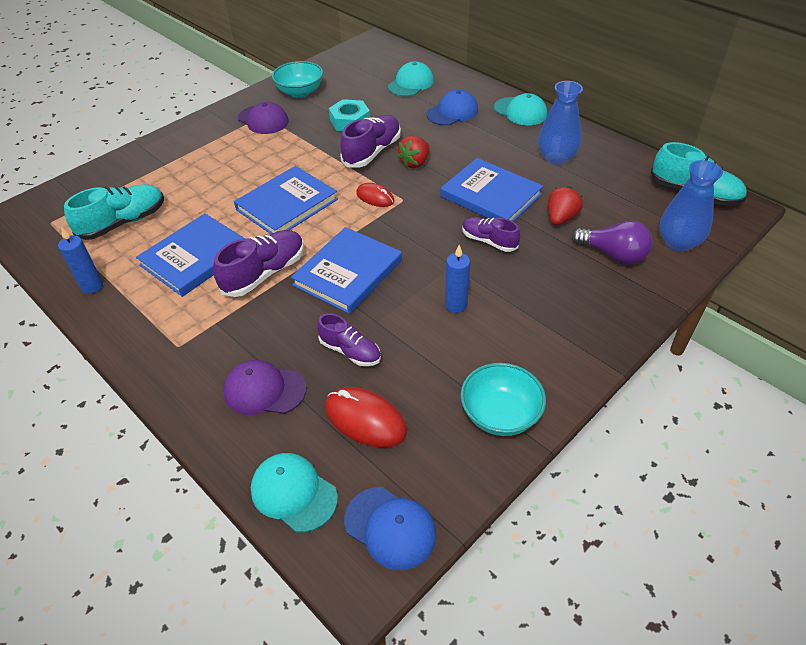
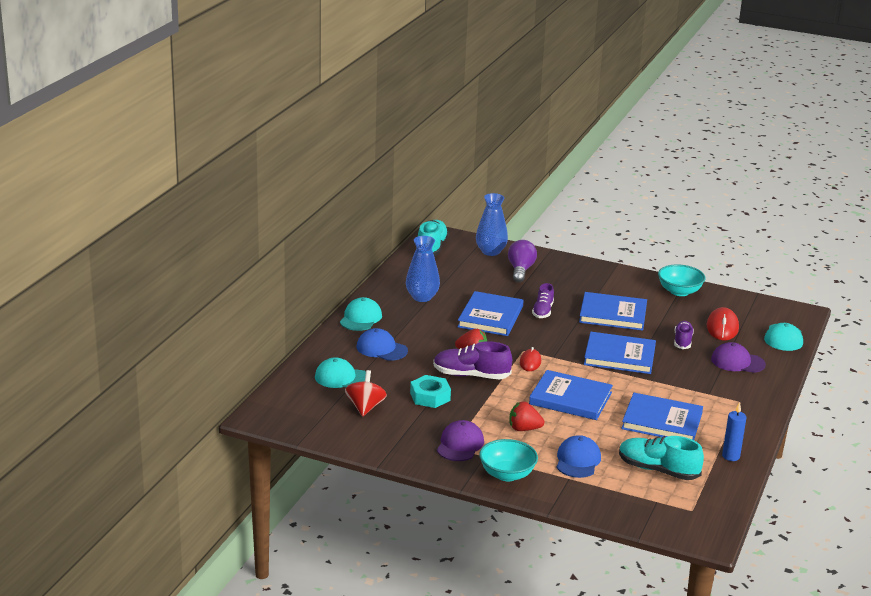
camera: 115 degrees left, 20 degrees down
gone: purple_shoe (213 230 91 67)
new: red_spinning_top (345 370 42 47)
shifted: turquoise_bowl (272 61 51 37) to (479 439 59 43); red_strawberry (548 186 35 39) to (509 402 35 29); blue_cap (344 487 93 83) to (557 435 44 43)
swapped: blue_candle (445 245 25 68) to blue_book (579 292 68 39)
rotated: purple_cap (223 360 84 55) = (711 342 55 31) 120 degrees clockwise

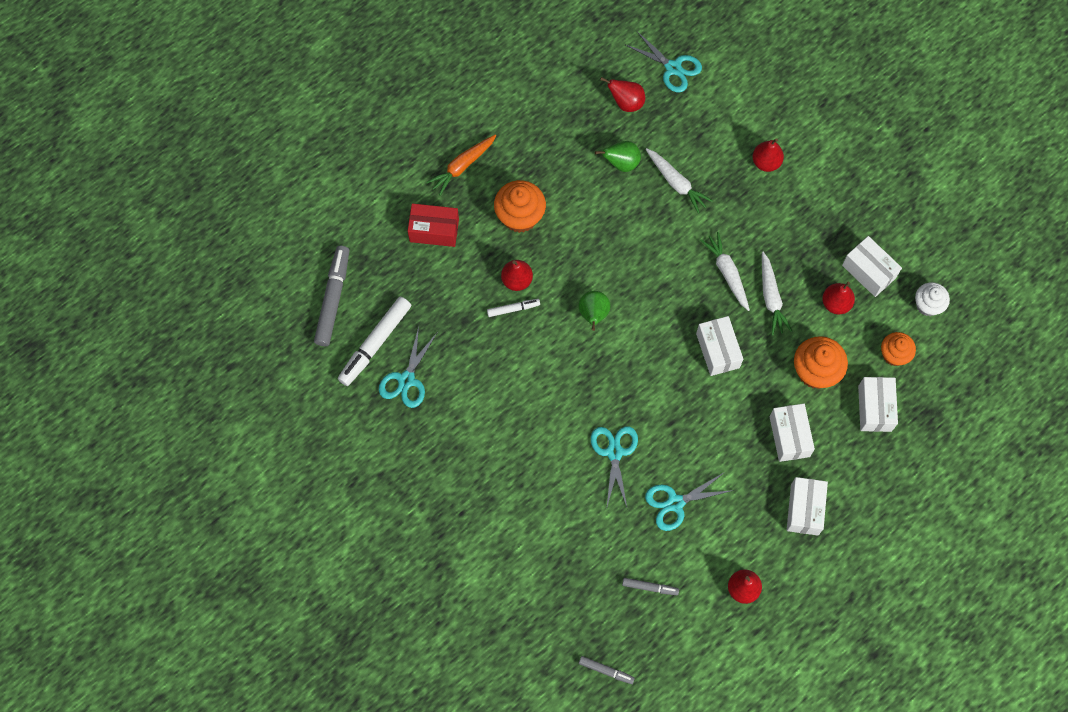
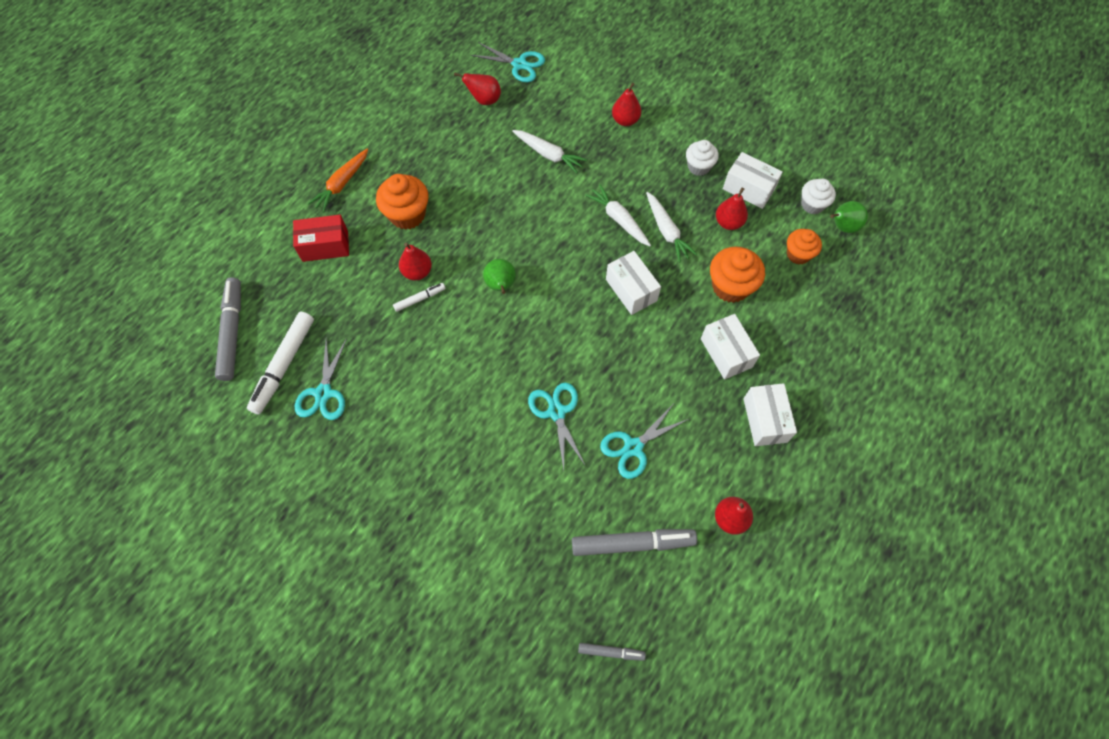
camera: 15 degrees left, 5 degrees down
gone: white_box (858 377 40 55)
new: white_cupcake (686 140 33 36)
shifted: green_pear (595 141 46 31) to (830 201 38 32)
scaled: grey_marker (622 578 57 17) = (572 529 125 27) x1.96

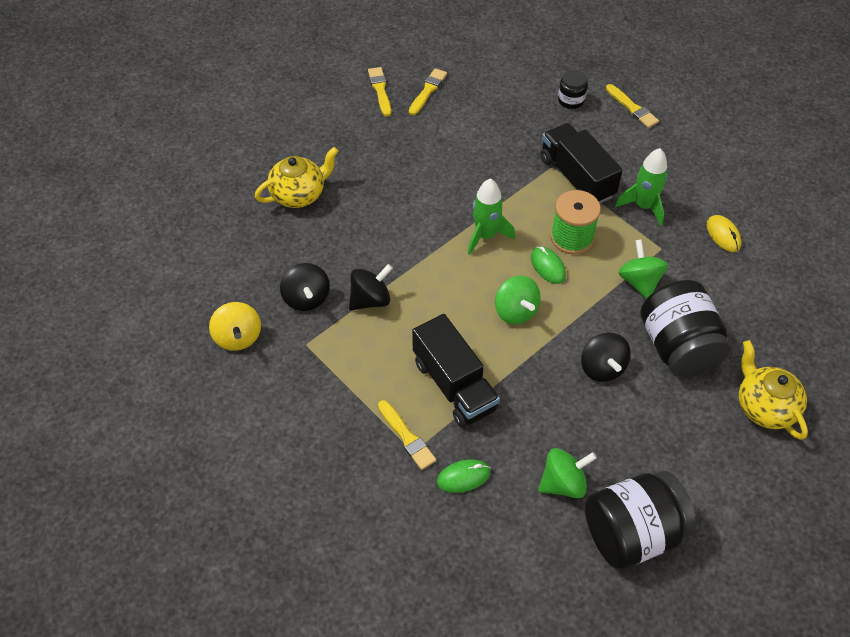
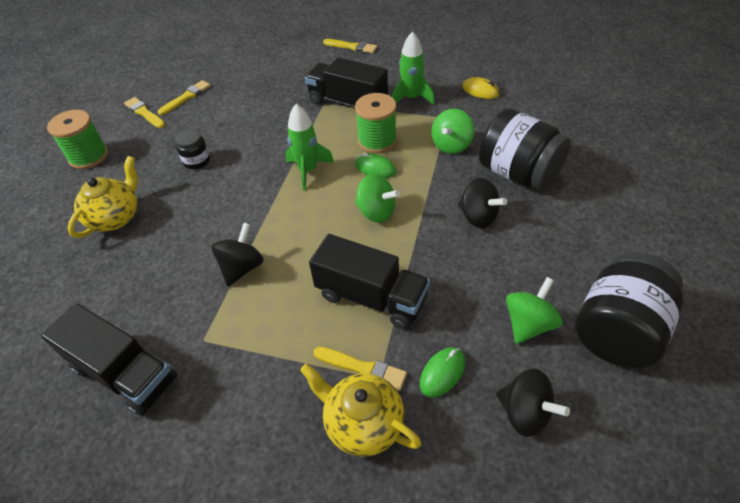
camera: 30 degrees left, 5 degrees down
new: green_spool (47 110 61 59)
shifted: black_jar (558 70 30 39) to (175 130 35 39); yellow_teapot (739 340 69 100) to (300 364 121 93); black_spinning_top (280 263 50 48) to (496 369 74 68)
swapped: yellow_spinning_top (209 302 52 49) to black_truck (41 303 136 113)
rotated: yellow_brush (409 68 38 47) = (158 80 53 35) 45 degrees clockwise; green_spinning_top (618 239 50 60) = (431 109 43 45) 105 degrees counterclockwise

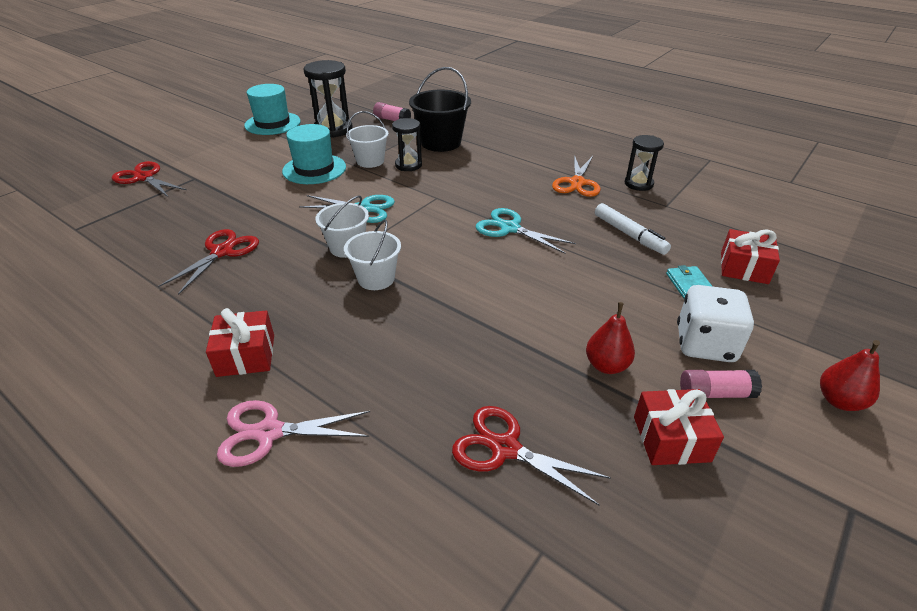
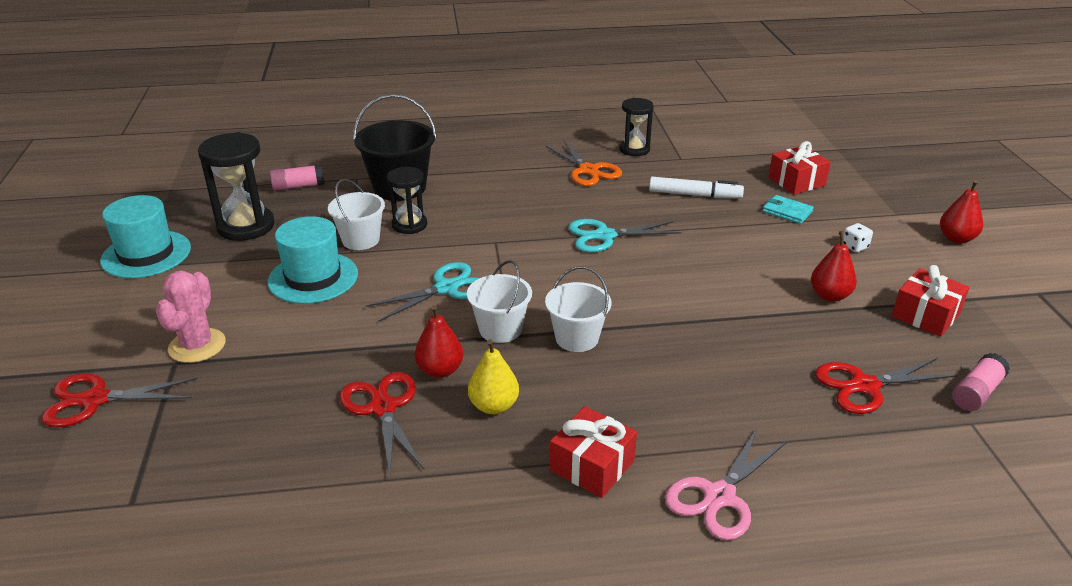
camera: 45 degrees left, 5 degrees down
new: pink_cactus (156 271 70 92); red_pear (414 305 50 73); yellow_pear (468 339 51 75)
shifted: pink_glue_stick (680 370 82 28) to (952 353 58 58)
scaled: white_dice (677 285 77 77) = (843 223 30 29) x0.43

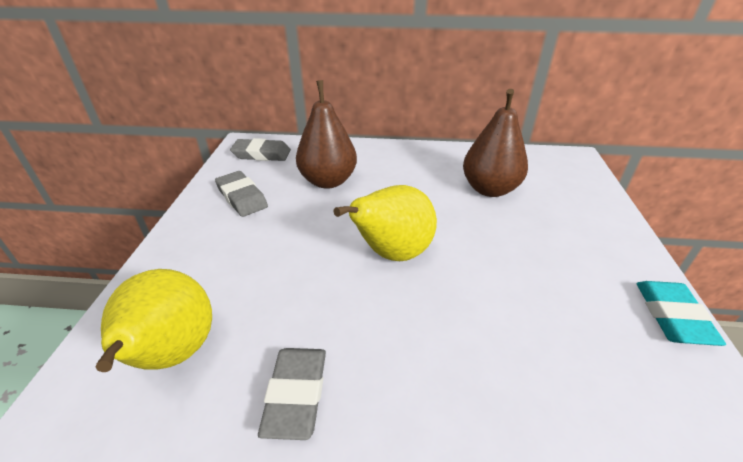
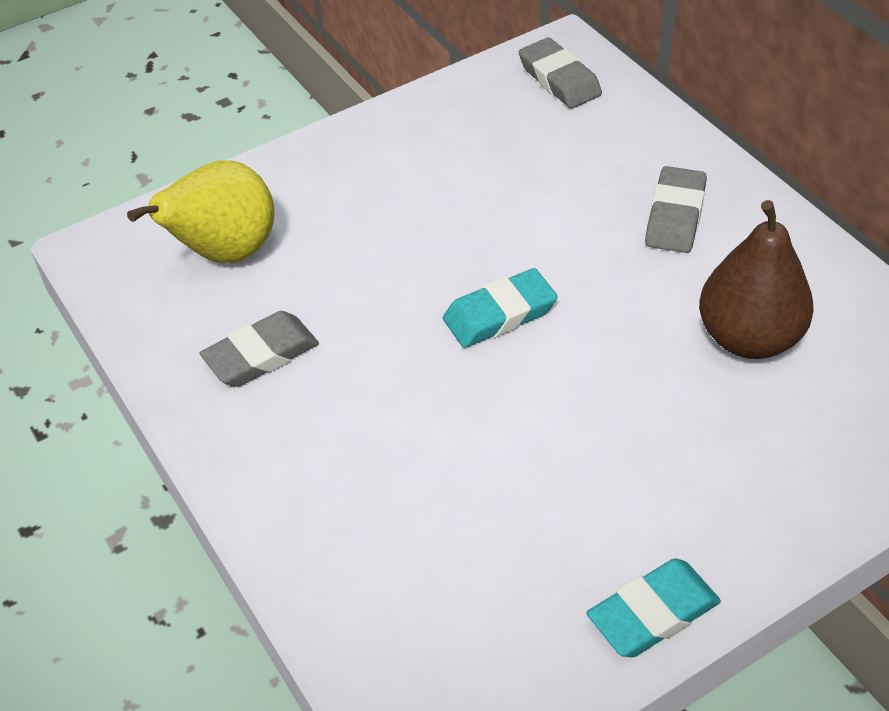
camera: 55 degrees right, 10 degrees up
gone: brown_pear (296 80 61 109)
shifted: grey_eraser (215 171 53 46) to (645 166 62 87)
swapped: yellow_pear (334 185 103 76) to turquoise_eraser (443 268 115 80)

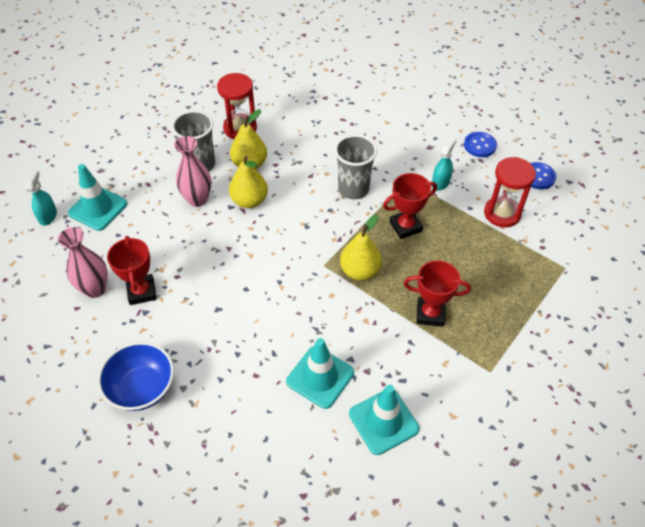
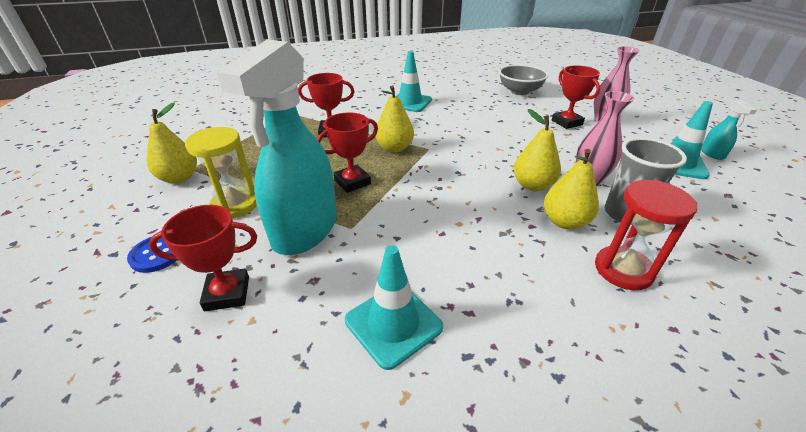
camera: 170 degrees right, 15 degrees down
gone: grey_cup (334 135 43 64)
new: yellow_pear (147 103 50 81)
shifted: turquoise_traffic_cone (349 385 70 70) to (345 245 98 125)
swapped: blue_button (464 132 33 25) to red_trophy (149 205 108 106)
repainted: red_hourglass (484 157 52 70) to yellow_hourglass (185 127 72 92); blue_bowl (97 342 77 69) to grey_bowl (499 65 49 30)
scaled: turquoise_spray_bottle (432 137 25 53) = (216 39 121 216) x2.48

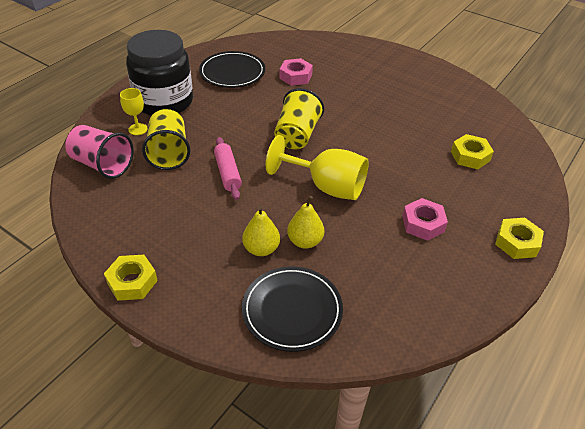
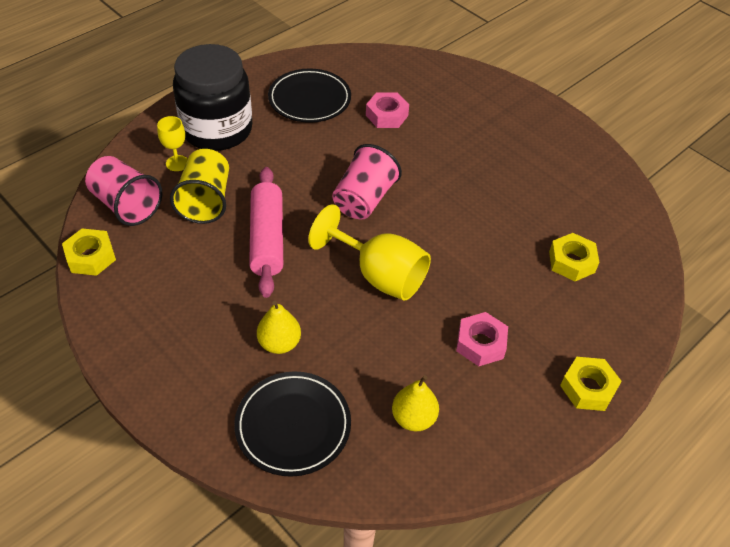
camera: 10 degrees right, 5 degrees up
shifted: yellow_nut (104 255 54 46) to (62 228 54 48); yellow_pear (287 196 37 53) to (392 375 47 56)
repainted: yellow_cup (274 88 50 61) to pink_cup (332 144 70 75)
scaled: pink_rolling_pin (214 137 28 63) = (249 167 34 131) x1.50

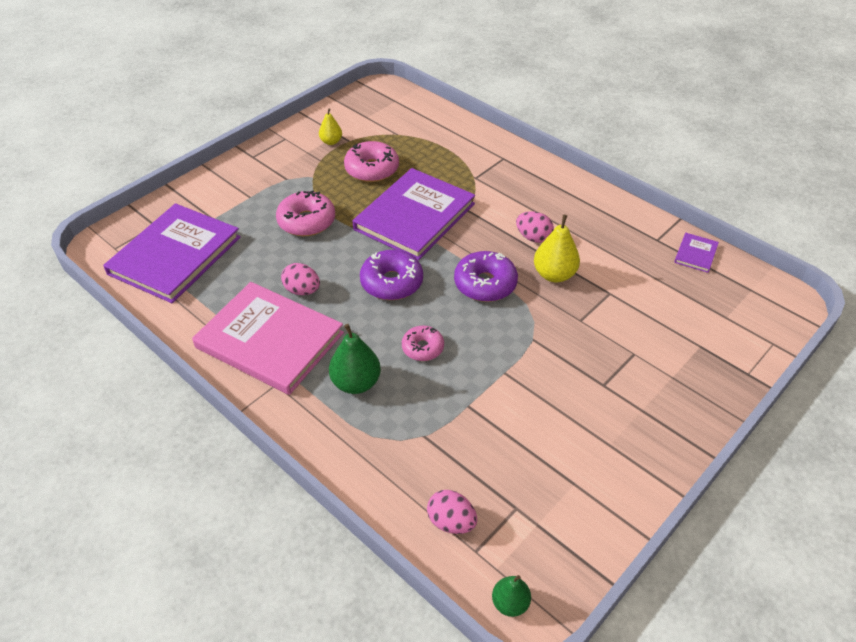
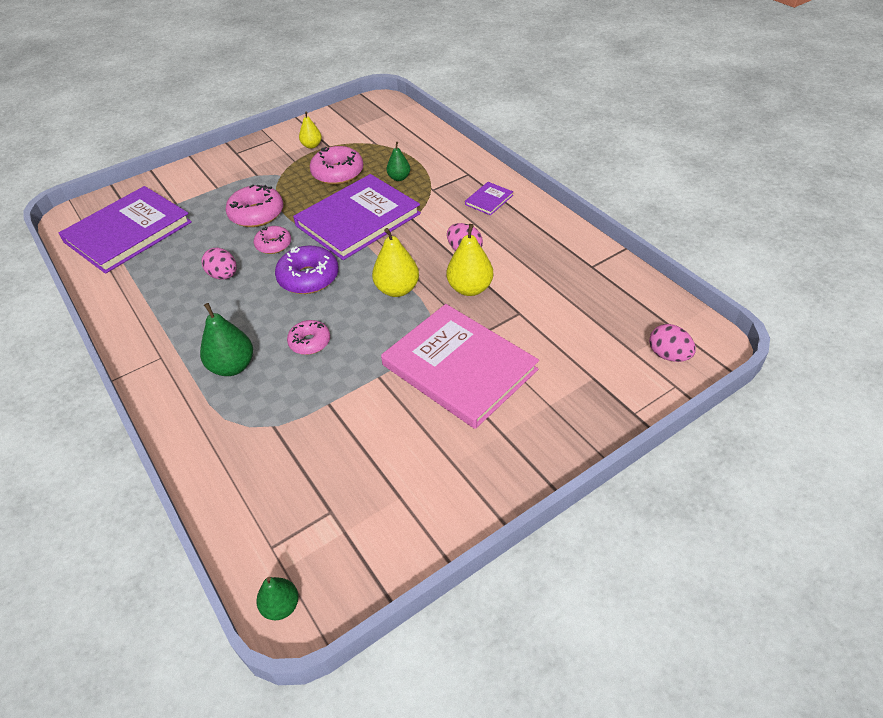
camera: 15 degrees right, 0 degrees up
new: pink_donut (254 226 37 28); green_pear (386 142 24 39)
shifted: pink_book (192 282 152 113) to (381 304 158 125); purple_book (674 233 45 40) to (465 182 48 33); pink_egg (427 490 50 44) to (649 324 47 38)
swapped: purple_donut (454 251 64 51) to yellow_pear (372 228 47 69)

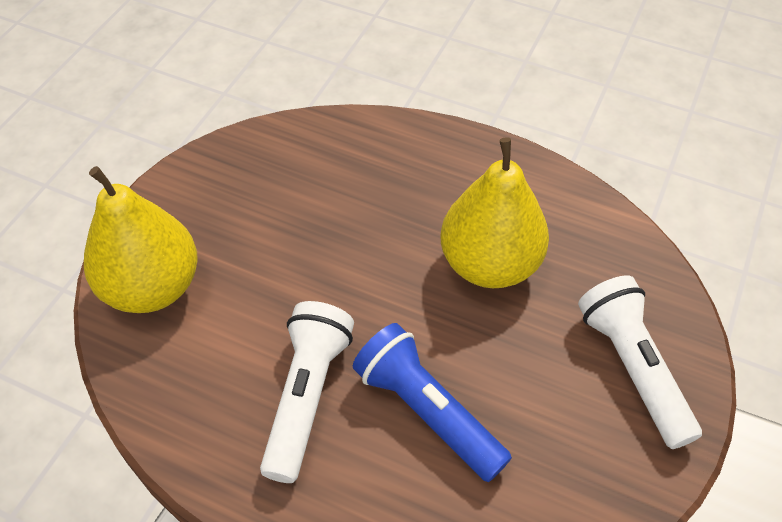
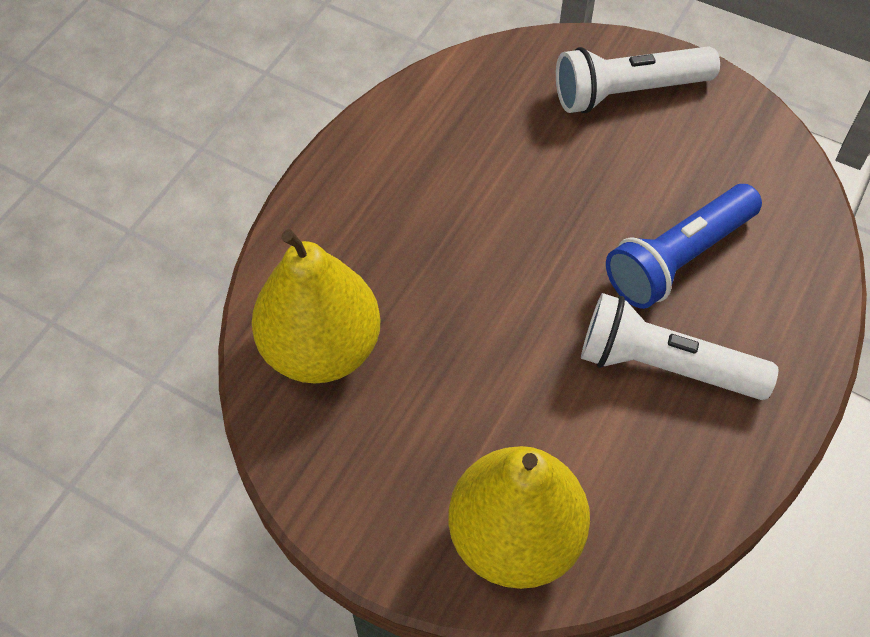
camera: 85 degrees left, 5 degrees up
shifted: yellow_pear (441 137 108 151) to (252 229 128 155)

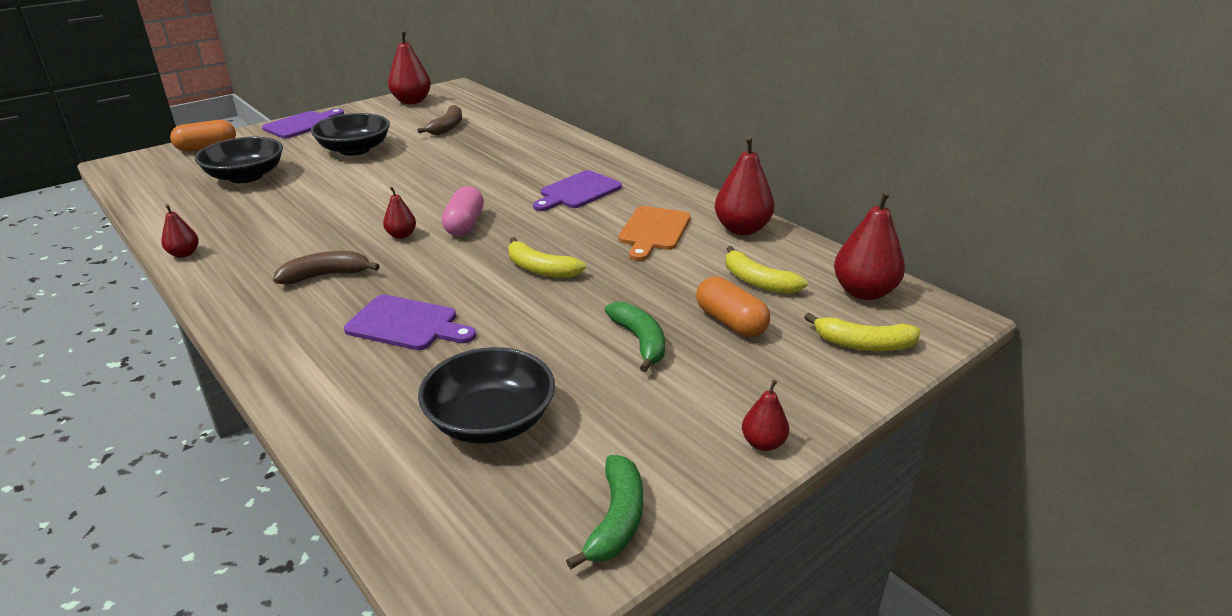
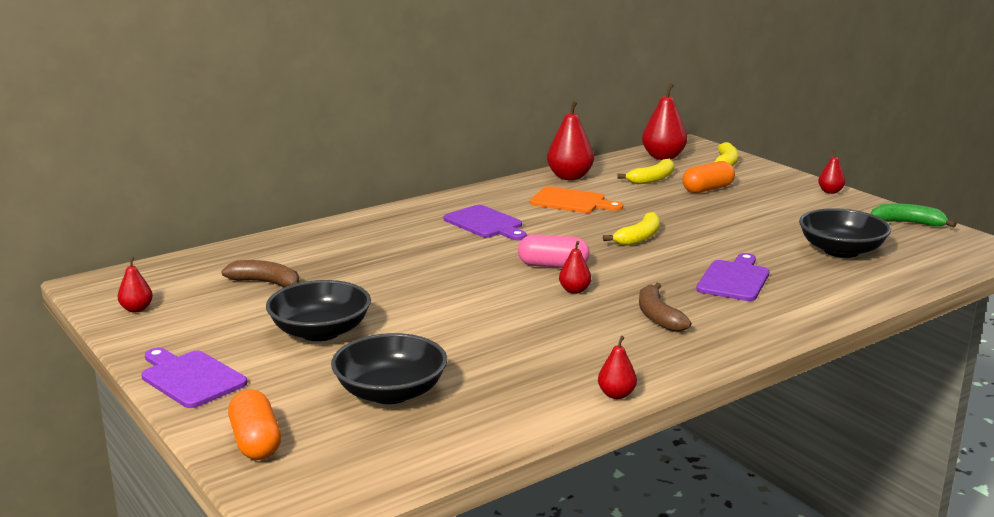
camera: 85 degrees left, 10 degrees down
gone: green_banana (605 302 60 70)
scaled: red_pear (388 30 43 74) = (118 257 35 56) x0.53

